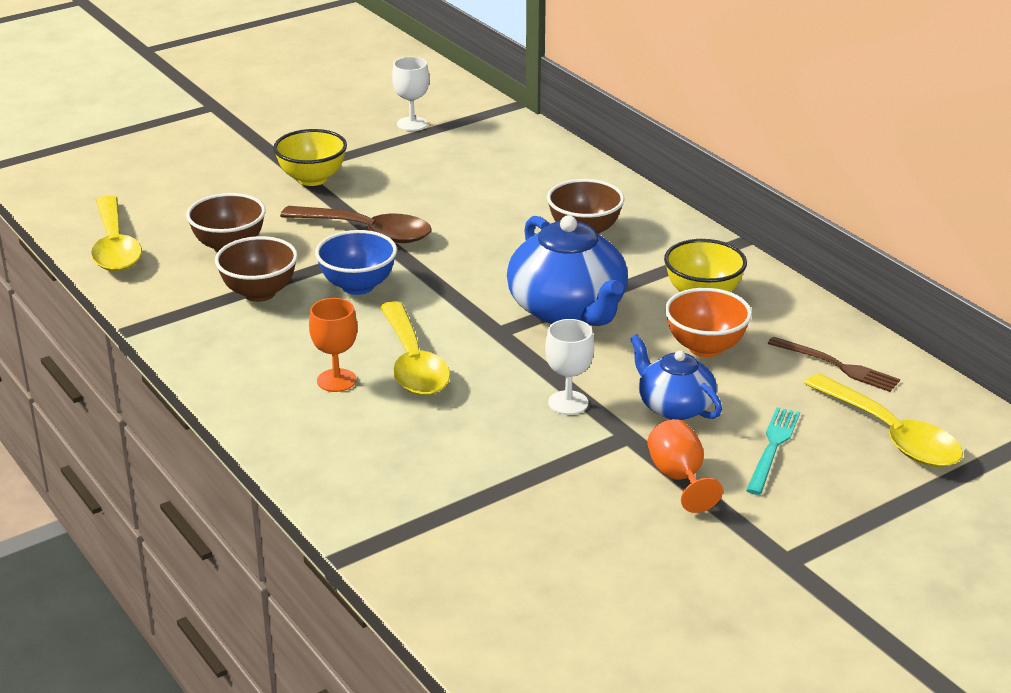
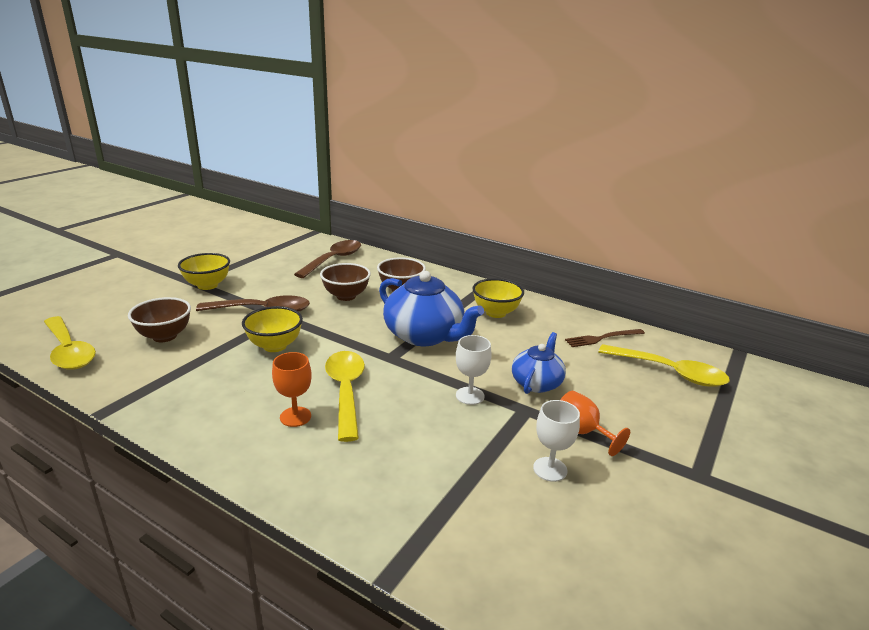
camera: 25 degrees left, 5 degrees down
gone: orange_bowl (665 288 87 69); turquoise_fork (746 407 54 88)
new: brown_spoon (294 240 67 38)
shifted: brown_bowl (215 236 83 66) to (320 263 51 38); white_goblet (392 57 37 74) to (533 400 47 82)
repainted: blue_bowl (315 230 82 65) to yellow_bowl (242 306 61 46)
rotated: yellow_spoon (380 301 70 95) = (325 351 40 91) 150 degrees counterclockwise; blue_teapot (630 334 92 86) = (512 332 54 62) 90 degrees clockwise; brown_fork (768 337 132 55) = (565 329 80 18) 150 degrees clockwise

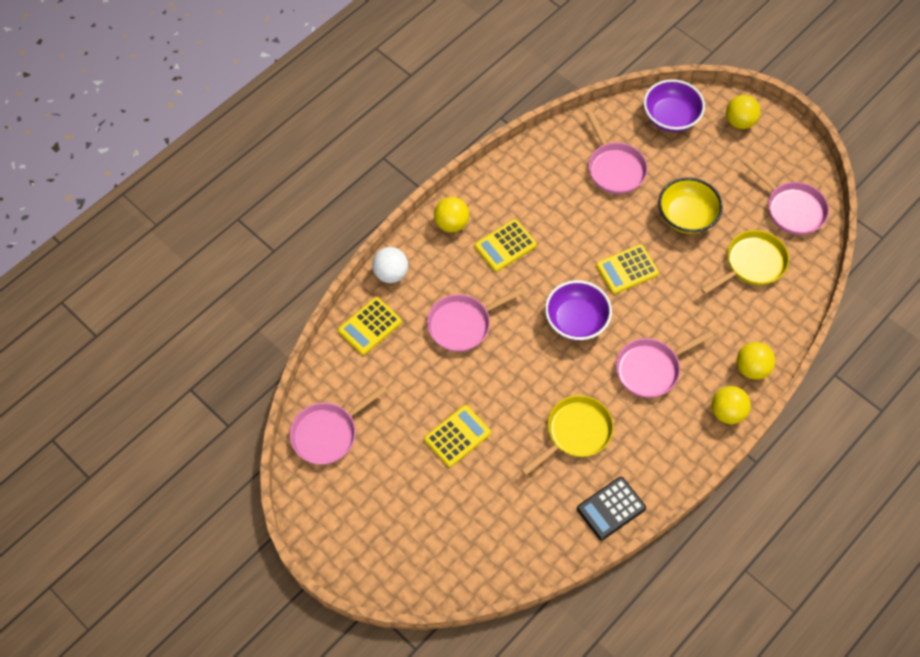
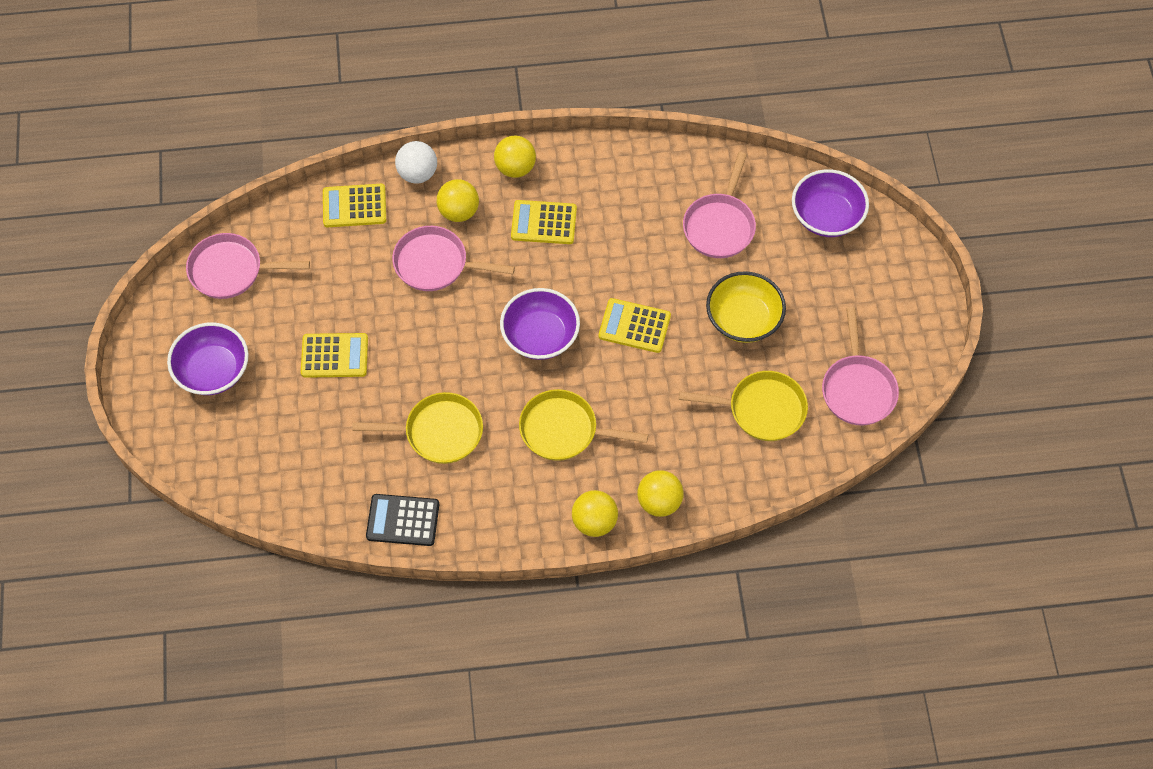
camera: 40 degrees right, 0 degrees up
new: purple_bowl (167 322 81 73)
shifted: yellow_ball (726 95 35 34) to (437 179 42 43)
repainted: pink_pan (616 330 98 68) to yellow_pan (519 389 129 72)

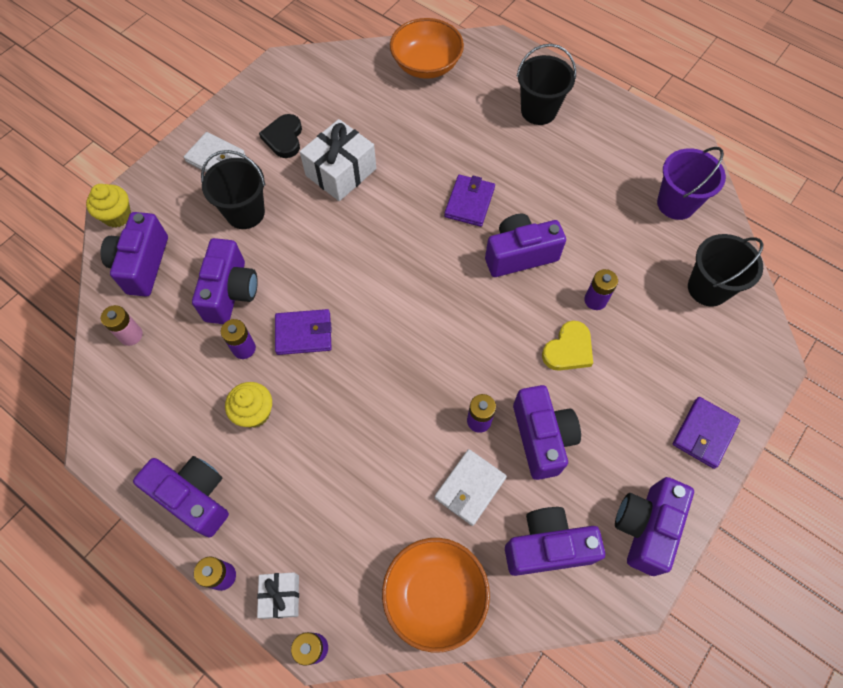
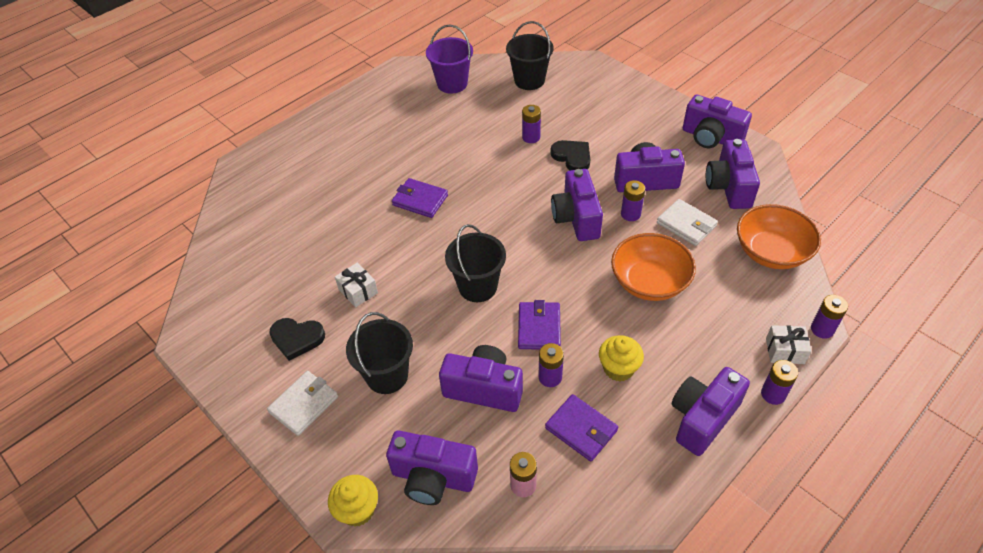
camera: 80 degrees left, 15 degrees down
shifted: black_bucket (516 44 60 81) to (445 224 61 78); purple_wallet (673 397 67 72) to (545 394 73 68); purple_camera (485 214 81 63) to (551 169 52 72); orange_bowl (390 18 74 61) to (611 233 85 68)
repainted: yellow_heart (542 321 51 50) to black_heart (550 140 40 30)
scaled: white_gift (300 119 76 82) = (335 263 43 44) x0.55

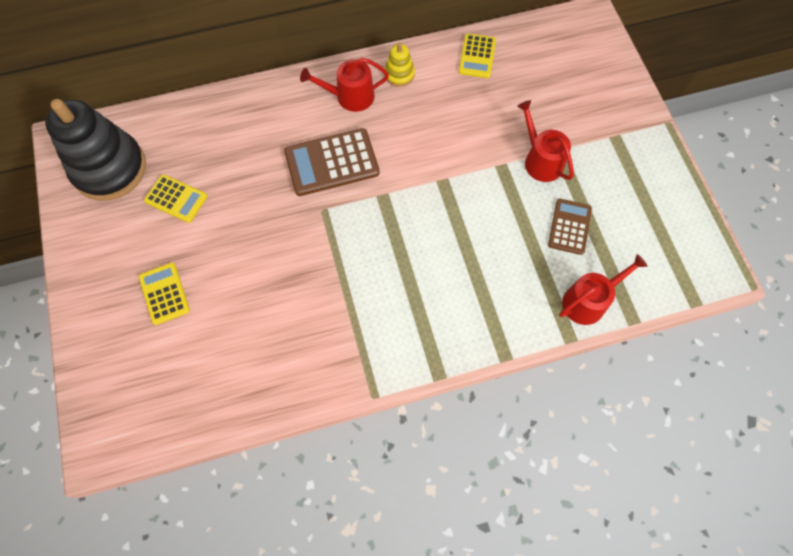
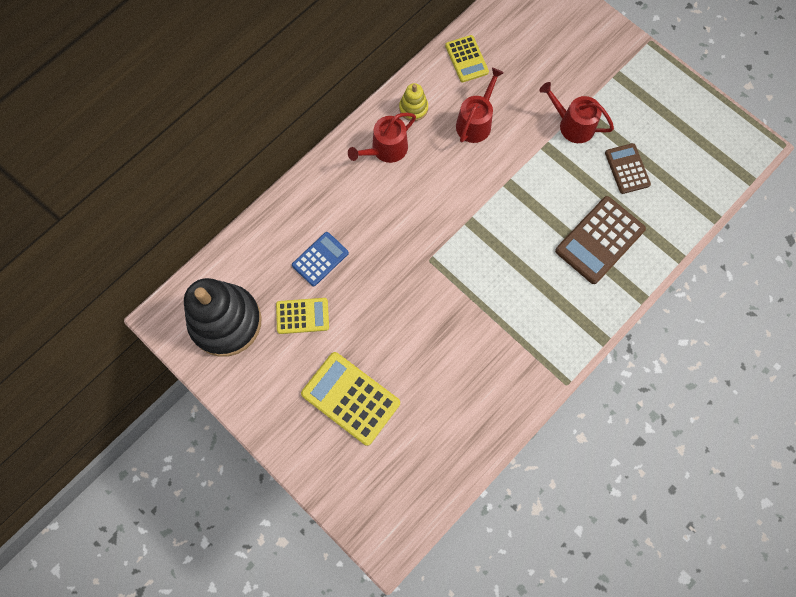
camera: 30 degrees left, 5 degrees up
new: blue_calculator (292 232 57 54)
shifted: red_watering_can (559 254 89 71) to (456 68 48 75); brown_calculator (284 128 96 68) to (555 196 91 88)
scaled: yellow_calculator (139 263 51 62) = (301 352 99 94) x1.63

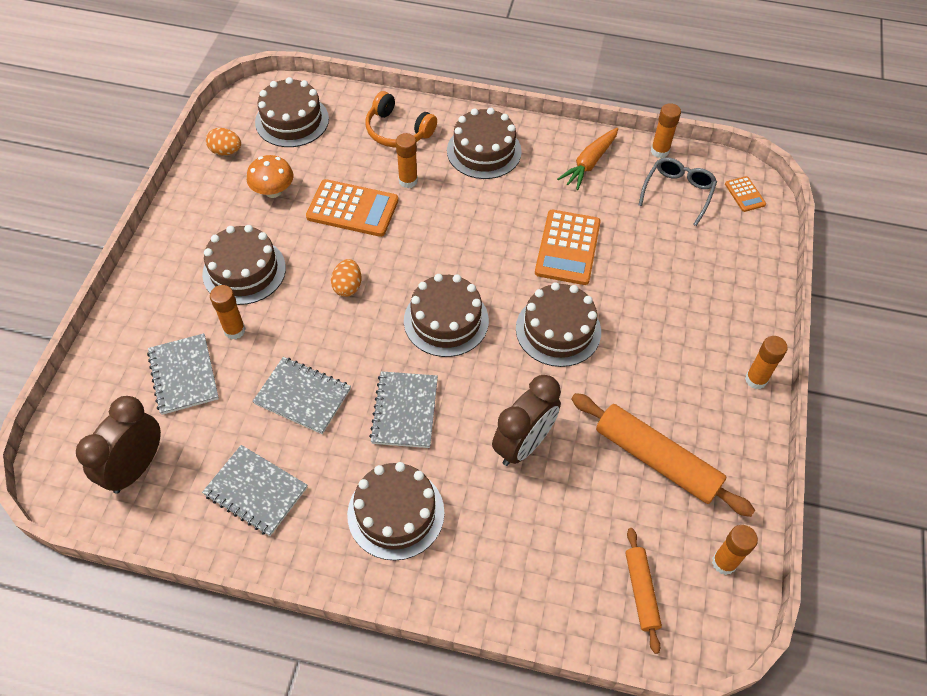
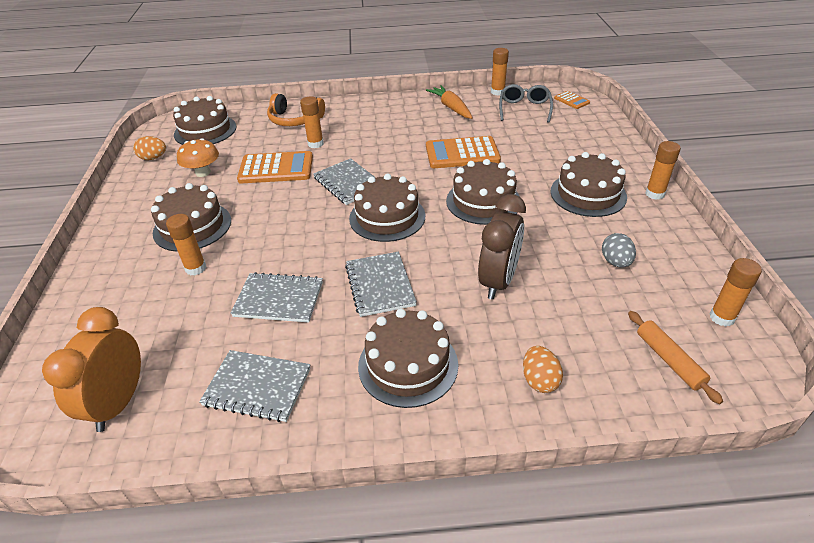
camera: 15 degrees left, 15 degrees down
shifted: grey_notebook (147 333 72 82) to (313 158 63 47); orange_egg (331 259 30 38) to (523 346 40 47); brown_cake (447 108 75 71) to (551 152 76 65)
swapped: orange_rolling_pin (571 393 184 124) to grey_egg (602 233 34 35)
repainted: brown_clock (76 396 85 98) to orange_clock (42 307 99 125)
rotated: orange_carrot (557 128 61 62) = (426 85 47 34) 135 degrees clockwise; orange_calculator (535 210 66 75) = (426 136 75 32) 90 degrees clockwise

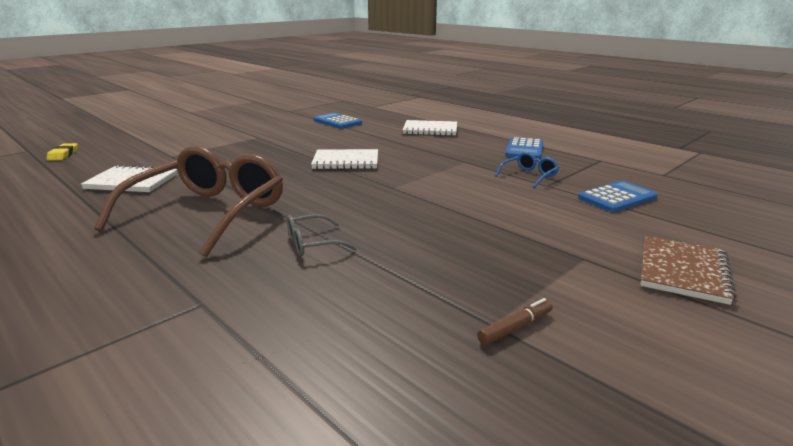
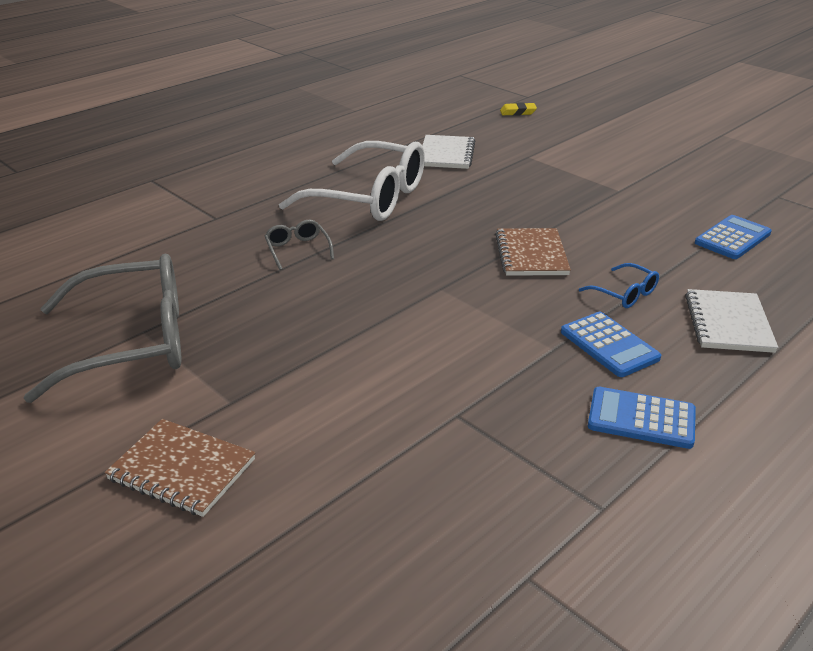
camera: 90 degrees right, 10 degrees up
shifted: blue_calculator (578 181 80 31) to (561 312 100 65); blue_glasses (495 152 64 36) to (579 263 80 45)
swapped: brown_marker (477 298 75 47) to grey_glasses (24 254 157 149)
repainted: brown_glasses (94 146 189 111) to white_glasses (279 141 146 80); white_notebook (311 149 67 20) to brown_notebook (495 228 76 48)

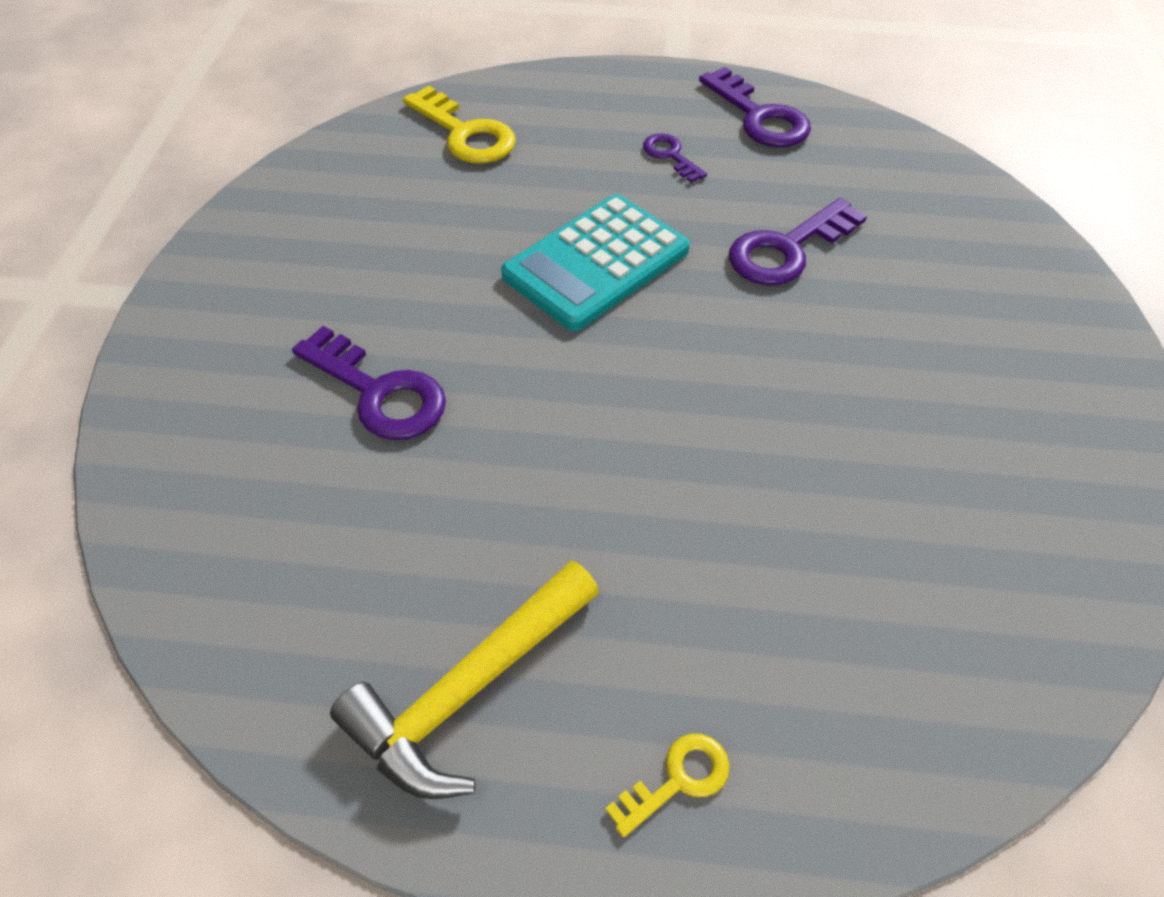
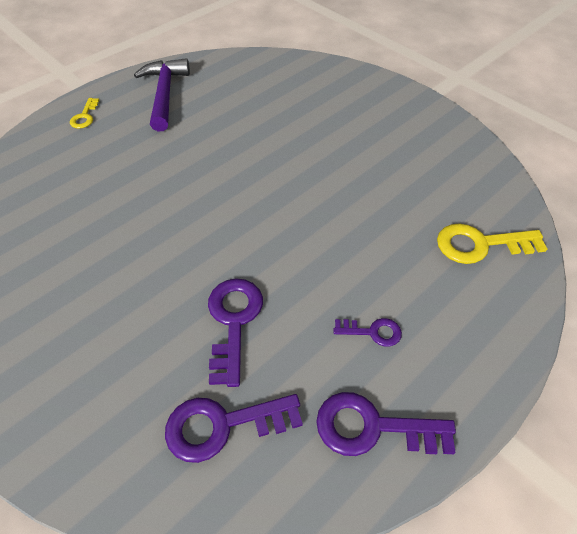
camera: 130 degrees right, 0 degrees up
gone: turquoise_calculator (501 194 189 137)
shifted: purple_key (292 326 154 114) to (165 394 138 69)
repainted: yellow_hammer (330 561 269 238) to purple_hammer (134 58 56 73)

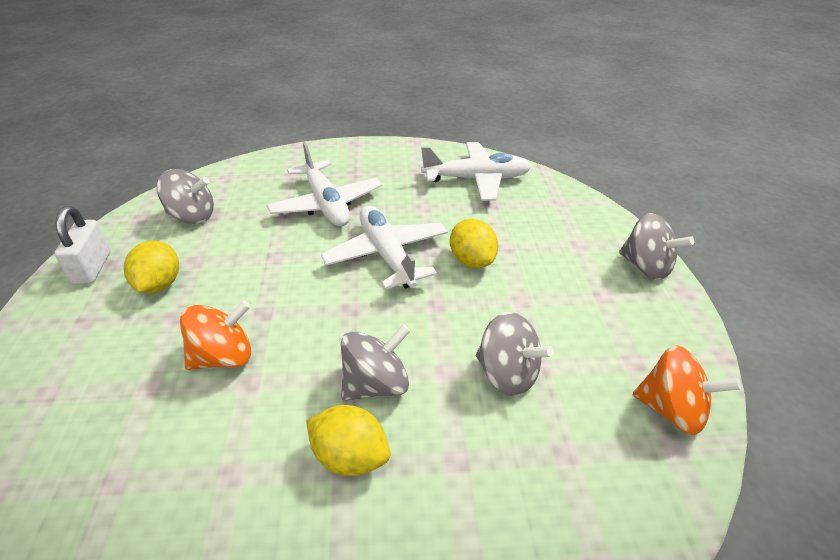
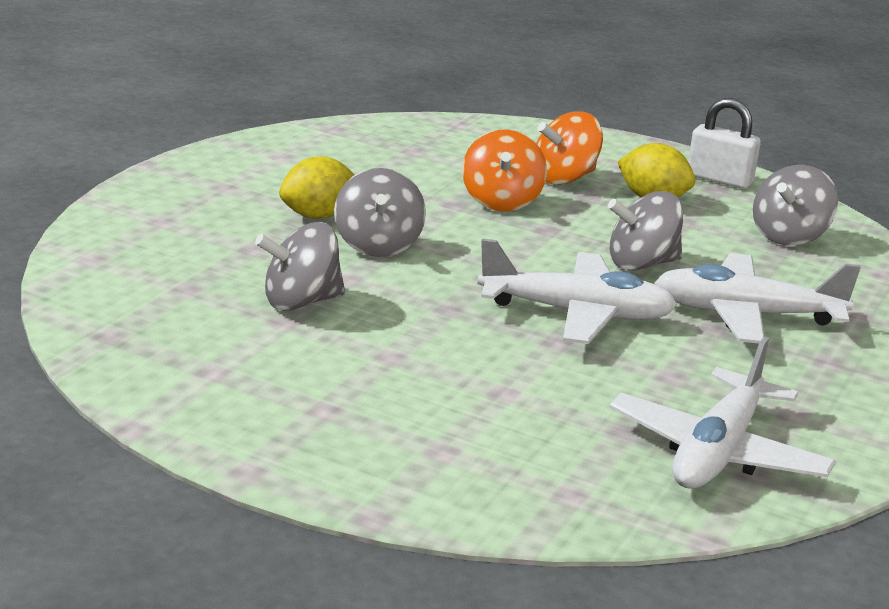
camera: 120 degrees right, 15 degrees down
gone: yellow_lemon (450 219 49 49)
shifted: orange_spinning_top (633 345 108 90) to (536 111 67 74); grey_spinning_top (619 213 75 67) to (608 191 75 80)

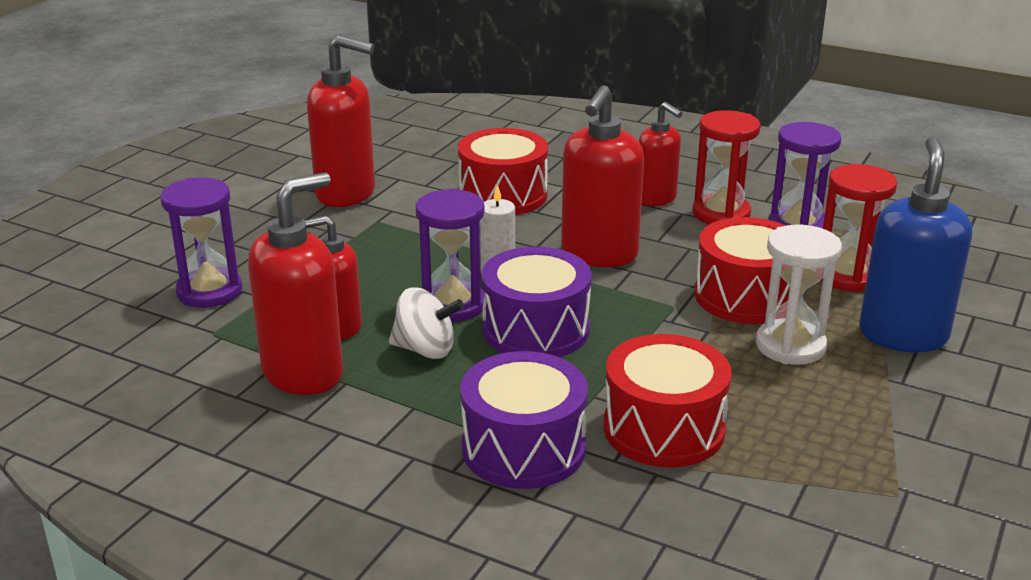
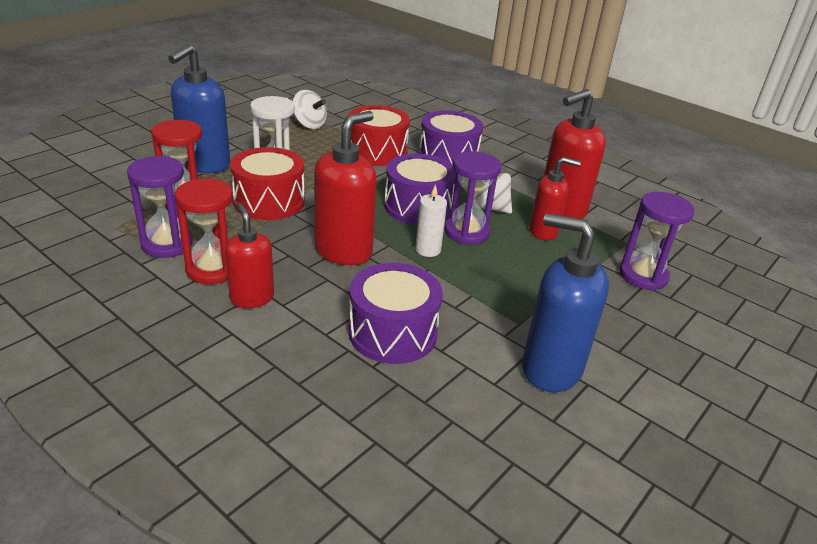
camera: 170 degrees left, 5 degrees up
new: white_spinning_top (292 90 35 39)
repainted: red_drum (458 128 90 87) to purple_drum (348 263 95 101); red_soap_dispenser (307 35 68 172) to blue_soap_dispenser (522 213 87 179)

